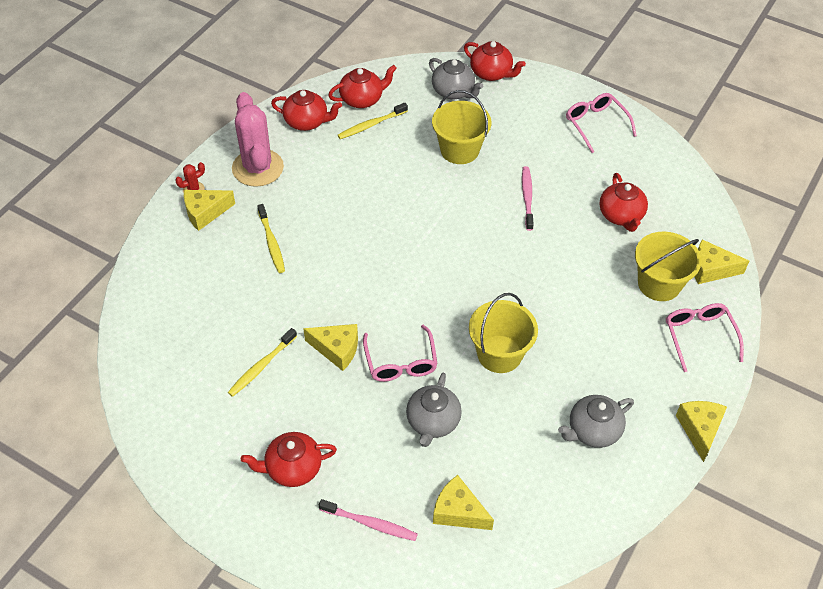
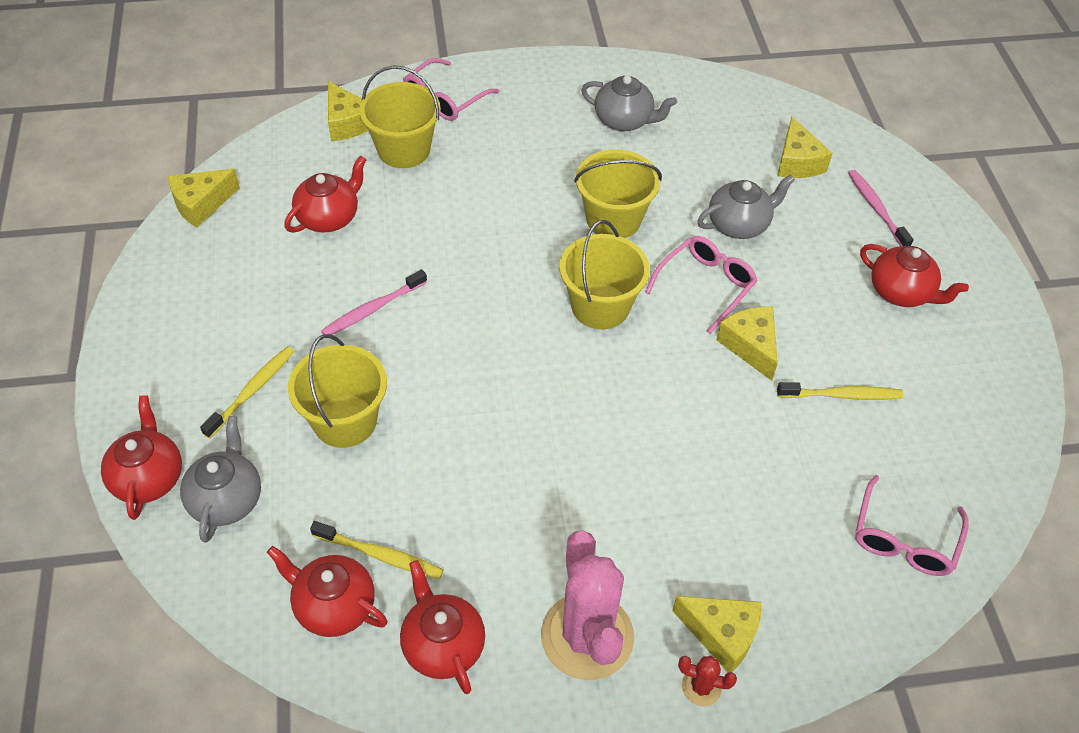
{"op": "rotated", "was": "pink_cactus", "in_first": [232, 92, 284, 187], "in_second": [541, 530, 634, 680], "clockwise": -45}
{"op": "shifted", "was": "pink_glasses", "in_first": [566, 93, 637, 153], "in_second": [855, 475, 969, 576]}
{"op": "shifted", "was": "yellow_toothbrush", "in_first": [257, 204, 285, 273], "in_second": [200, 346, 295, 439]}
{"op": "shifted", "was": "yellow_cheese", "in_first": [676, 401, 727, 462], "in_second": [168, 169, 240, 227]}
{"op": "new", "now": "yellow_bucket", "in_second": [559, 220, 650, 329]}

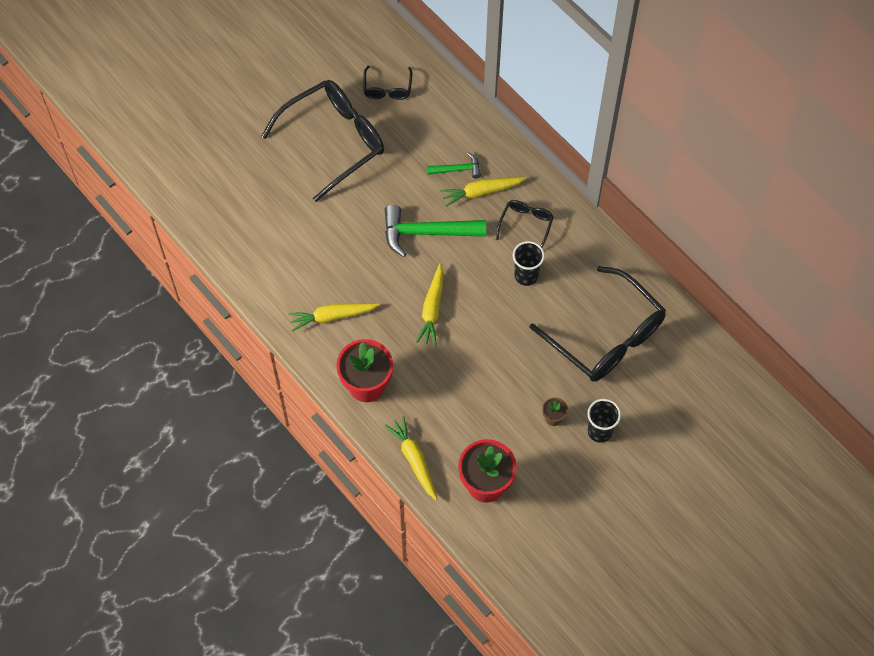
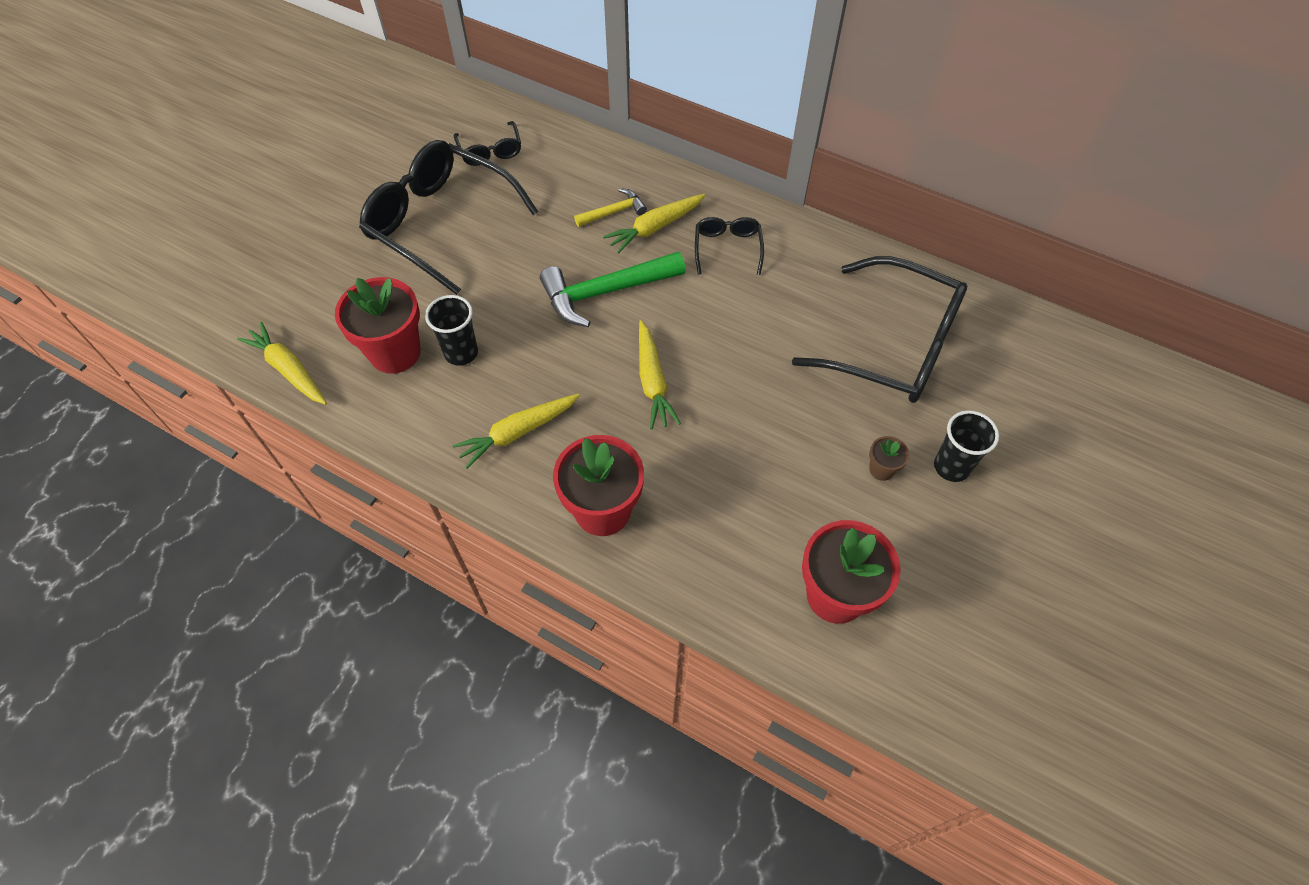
{"op": "rotated", "was": "black_glasses", "in_first": [262, 80, 384, 202], "in_second": [359, 140, 538, 295], "clockwise": -90}
{"op": "repainted", "was": "green_hammer", "now": "yellow_hammer", "in_first": [427, 153, 481, 178], "in_second": [574, 188, 647, 227]}
{"op": "shifted", "was": "black_cup", "in_first": [513, 241, 545, 286], "in_second": [425, 295, 478, 366]}
{"op": "shifted", "was": "yellow_carrot", "in_first": [385, 416, 437, 500], "in_second": [237, 322, 327, 405]}
{"op": "new", "now": "red_flower_pot", "in_second": [335, 277, 421, 374]}

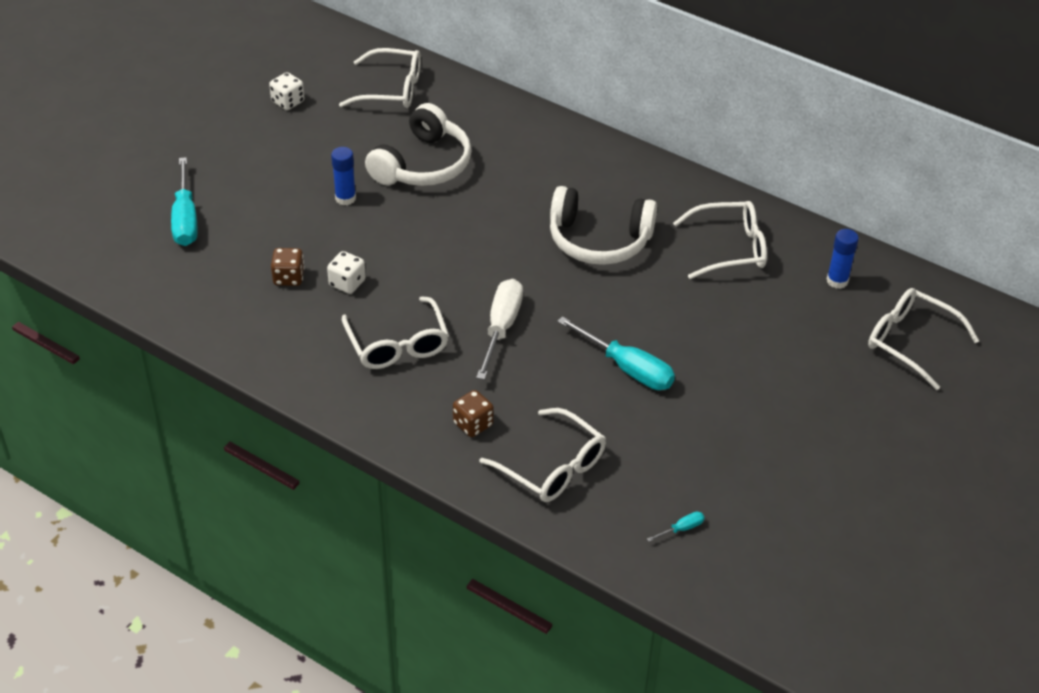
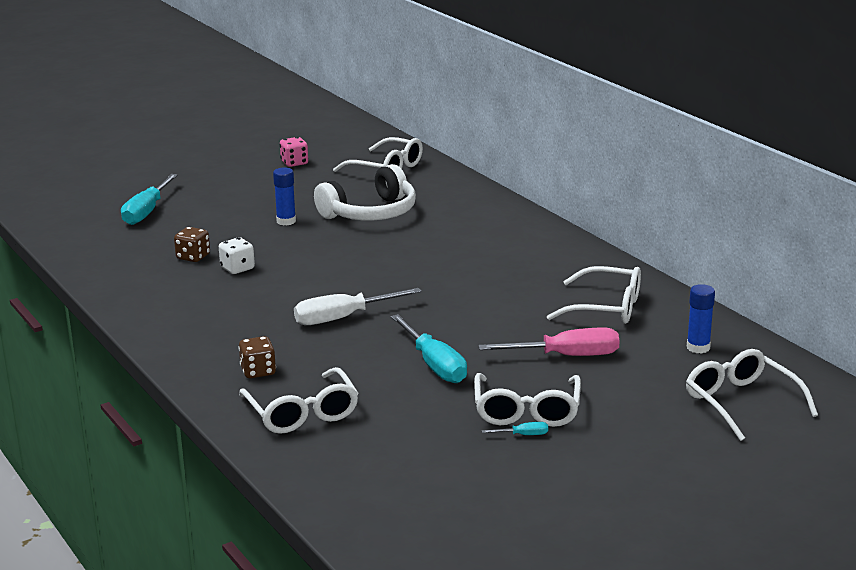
{"op": "repainted", "was": "white_dice", "now": "pink_dice", "in_first": [269, 72, 305, 110], "in_second": [280, 137, 308, 167]}
{"op": "gone", "was": "white_headphones", "in_first": [550, 186, 657, 265]}
{"op": "rotated", "was": "white_screwdriver", "in_first": [476, 279, 523, 380], "in_second": [294, 288, 422, 325], "clockwise": -150}
{"op": "shifted", "was": "white_glasses", "in_first": [342, 296, 449, 369], "in_second": [474, 373, 581, 427]}
{"op": "shifted", "was": "turquoise_screwdriver", "in_first": [647, 512, 705, 542], "in_second": [482, 422, 548, 435]}
{"op": "new", "now": "pink_screwdriver", "in_second": [478, 328, 619, 356]}

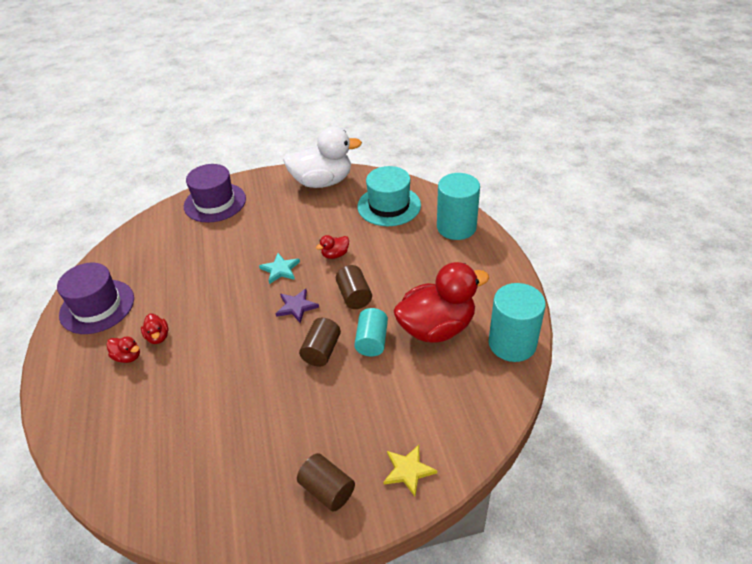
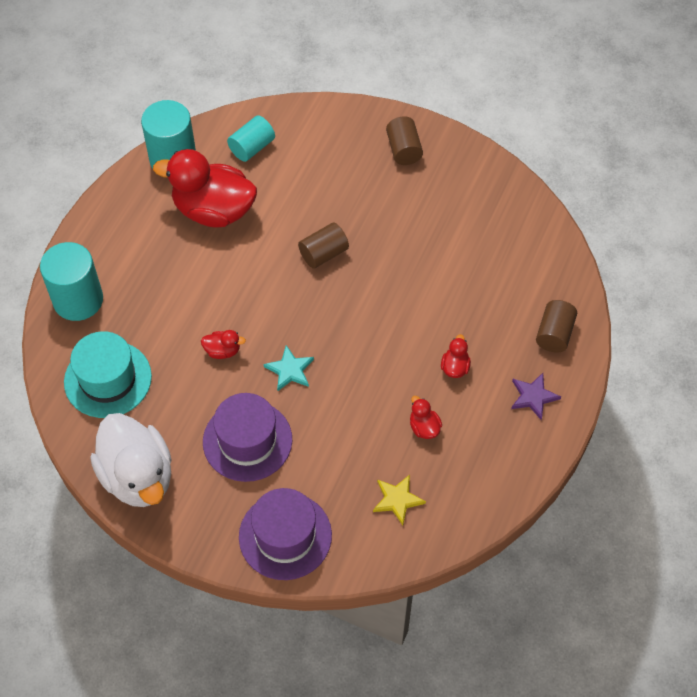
{"op": "rotated", "was": "white_duck", "in_first": [283, 127, 362, 188], "in_second": [90, 413, 172, 507], "clockwise": -150}
{"op": "shifted", "was": "purple_hat", "in_first": [57, 263, 134, 334], "in_second": [203, 393, 292, 482]}
{"op": "shifted", "was": "brown_cylinder", "in_first": [336, 265, 372, 309], "in_second": [536, 300, 577, 353]}
{"op": "shifted", "was": "purple_star", "in_first": [275, 289, 319, 323], "in_second": [511, 373, 561, 420]}
{"op": "shifted", "was": "turquoise_cylinder", "in_first": [354, 308, 388, 357], "in_second": [227, 116, 275, 162]}
{"op": "shifted", "was": "red_duck", "in_first": [107, 336, 140, 363], "in_second": [410, 396, 442, 439]}
{"op": "shifted", "was": "yellow_star", "in_first": [384, 445, 437, 496], "in_second": [373, 475, 426, 525]}

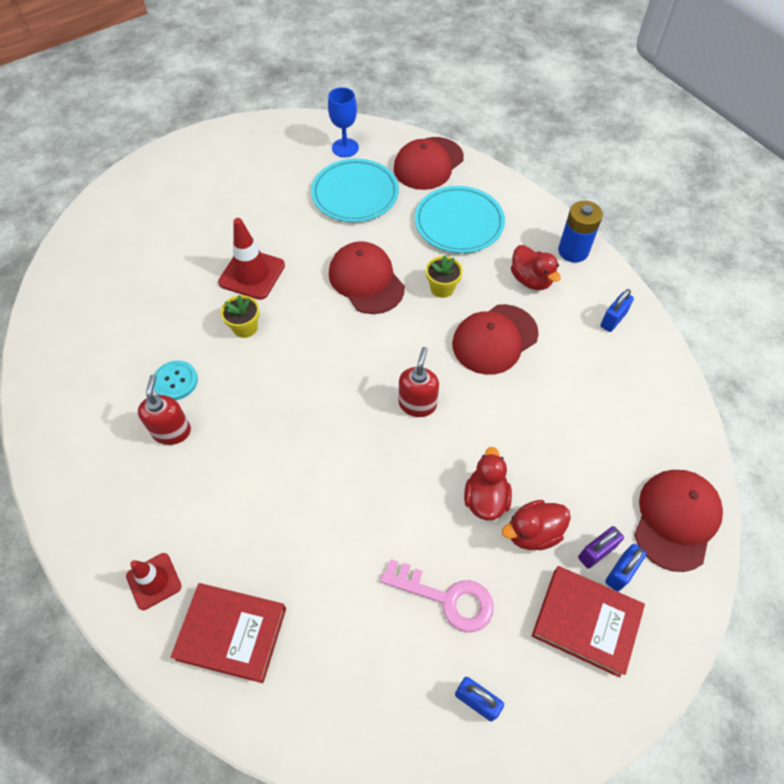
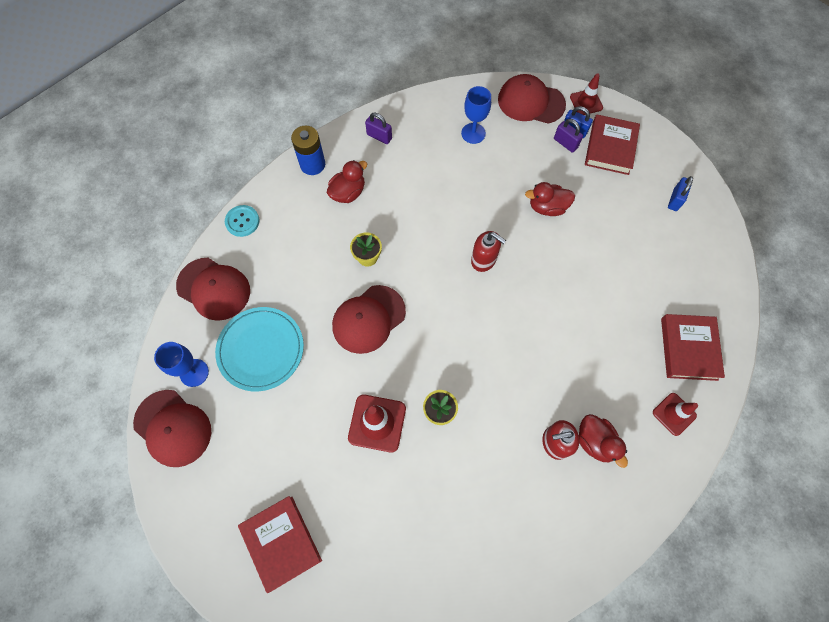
{"op": "gone", "was": "turquoise_plate", "in_first": [415, 186, 505, 253]}
{"op": "repainted", "was": "blue_padlock", "now": "purple_padlock", "in_first": [600, 289, 634, 332], "in_second": [365, 113, 392, 144]}
{"op": "shifted", "was": "red_cap", "in_first": [452, 304, 539, 375], "in_second": [133, 390, 211, 467]}
{"op": "rotated", "was": "red_soap_dispenser", "in_first": [398, 347, 439, 417], "in_second": [471, 231, 506, 272], "clockwise": -150}
{"op": "shifted", "was": "turquoise_button", "in_first": [154, 360, 198, 400], "in_second": [225, 205, 259, 237]}
{"op": "shifted", "was": "red_duck", "in_first": [502, 500, 571, 550], "in_second": [579, 414, 628, 468]}
{"op": "gone", "was": "pink_key", "in_first": [380, 559, 494, 632]}
{"op": "new", "now": "red_traffic_cone", "in_second": [570, 73, 603, 115]}
{"op": "new", "now": "blue_goblet", "in_second": [461, 86, 491, 144]}
{"op": "new", "now": "red_book", "in_second": [238, 496, 322, 593]}

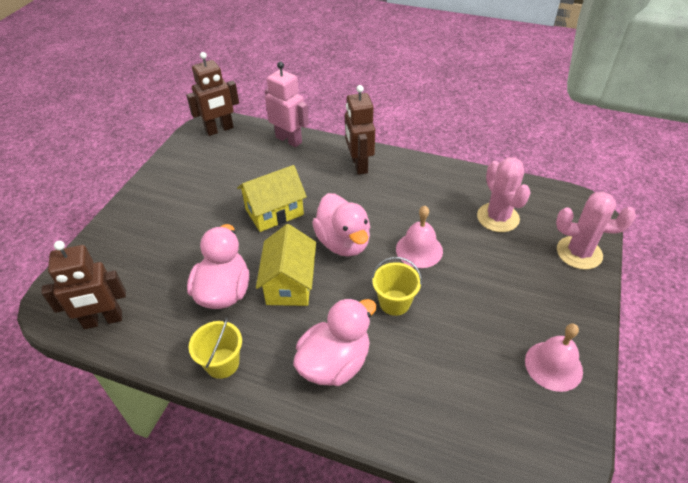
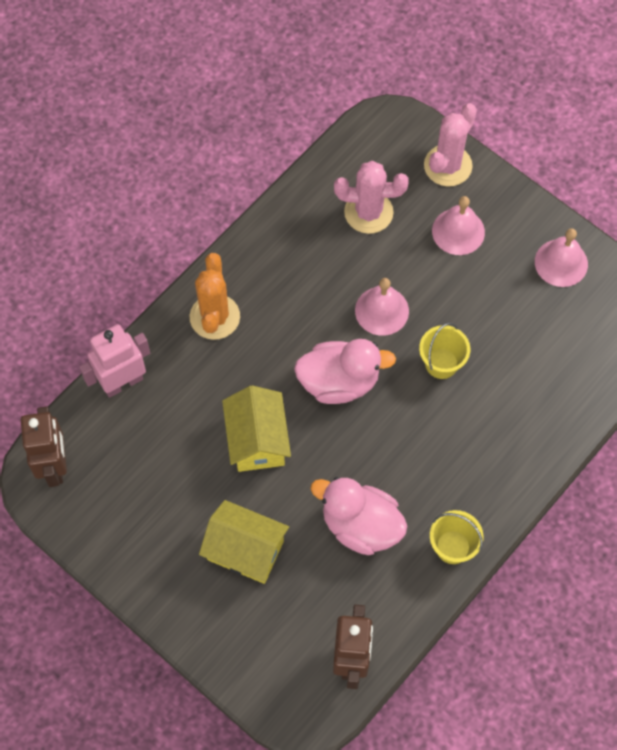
{"op": "swapped", "was": "brown_robot", "now": "orange_cactus", "in_first": [345, 85, 375, 175], "in_second": [190, 253, 240, 340]}
{"op": "shifted", "was": "yellow_house", "in_first": [256, 224, 316, 306], "in_second": [199, 500, 289, 584]}
{"op": "gone", "was": "pink_duck", "in_first": [293, 298, 377, 386]}
{"op": "new", "now": "pink_bell", "in_second": [432, 196, 485, 255]}

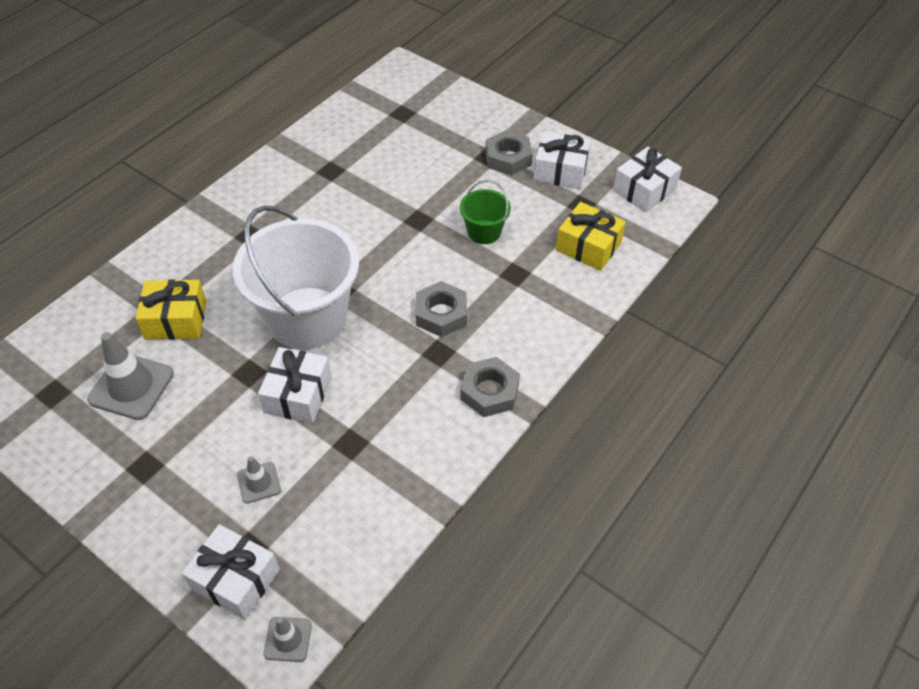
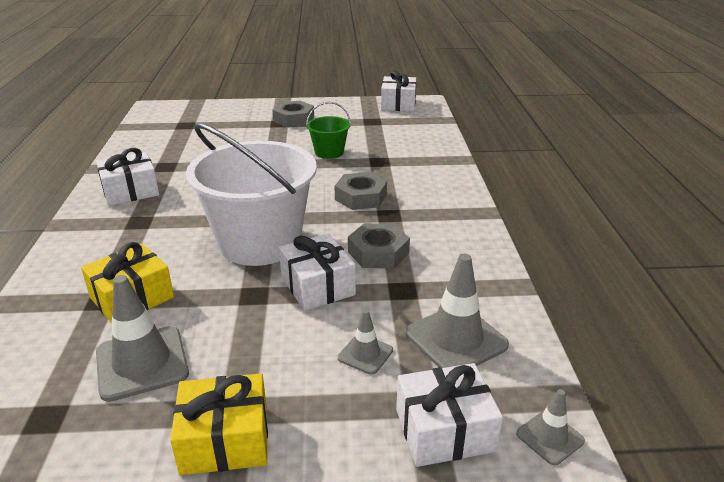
{"op": "shifted", "was": "white_gift", "in_first": [533, 131, 591, 189], "in_second": [96, 148, 159, 206]}
{"op": "shifted", "was": "yellow_gift", "in_first": [556, 202, 626, 271], "in_second": [170, 373, 268, 475]}
{"op": "shifted", "was": "grey_nut", "in_first": [460, 357, 520, 417], "in_second": [348, 223, 410, 269]}
{"op": "new", "now": "grey_traffic_cone", "in_second": [405, 254, 509, 368]}

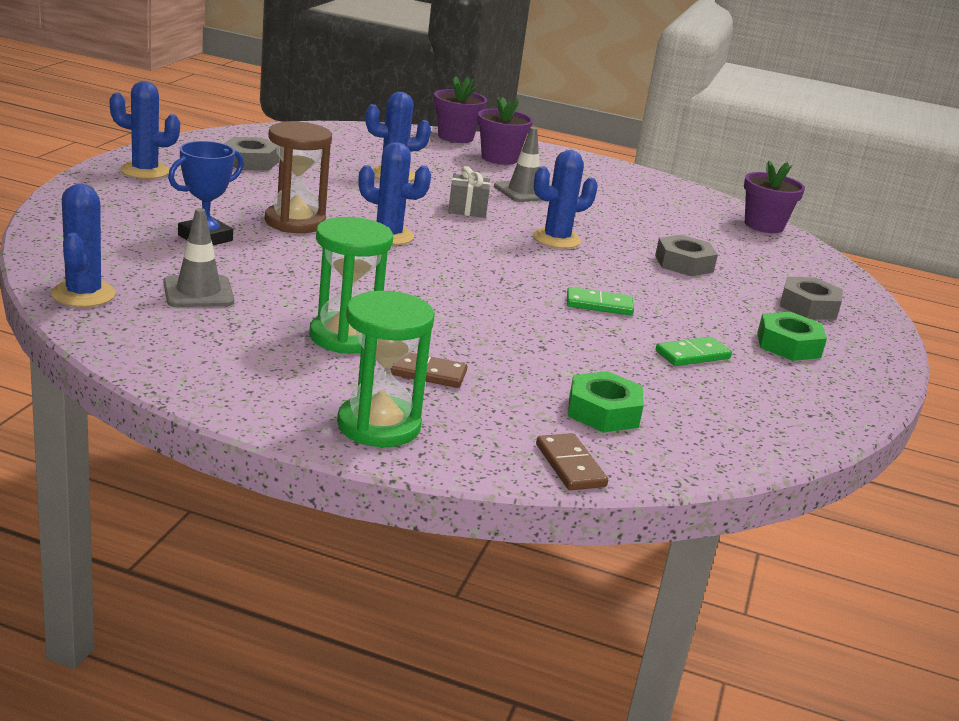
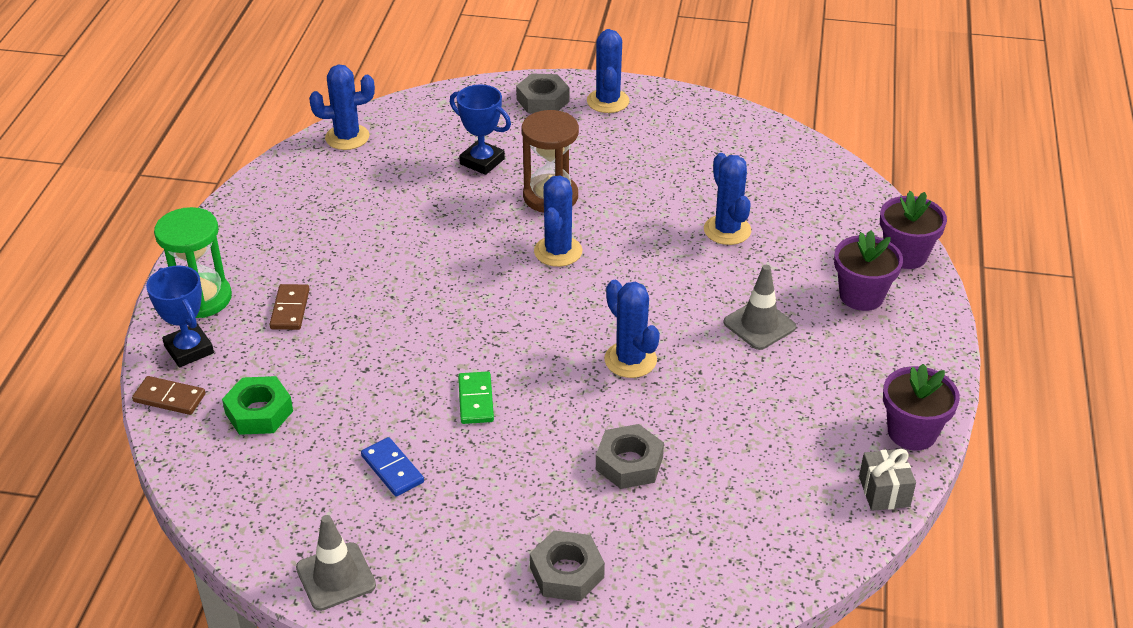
{"op": "shifted", "was": "grey_nut", "in_first": [224, 137, 279, 171], "in_second": [516, 73, 570, 113]}
{"op": "shifted", "was": "purple_flower_pot", "in_first": [744, 161, 805, 233], "in_second": [883, 364, 960, 451]}
{"op": "shifted", "was": "grey_gift", "in_first": [448, 166, 490, 218], "in_second": [859, 449, 916, 511]}
{"op": "shifted", "was": "grey_traffic_cone", "in_first": [164, 208, 234, 307], "in_second": [296, 515, 376, 611]}
{"op": "gone", "was": "green_hourglass", "in_first": [309, 217, 393, 354]}
{"op": "gone", "was": "green_nut", "in_first": [757, 312, 827, 361]}
{"op": "repainted", "was": "green_domino", "now": "blue_domino", "in_first": [656, 337, 732, 366], "in_second": [361, 437, 424, 496]}
{"op": "rotated", "was": "brown_domino", "in_first": [536, 433, 608, 490], "in_second": [132, 376, 206, 415], "clockwise": 45}
{"op": "new", "now": "blue_trophy", "in_second": [146, 266, 214, 367]}

